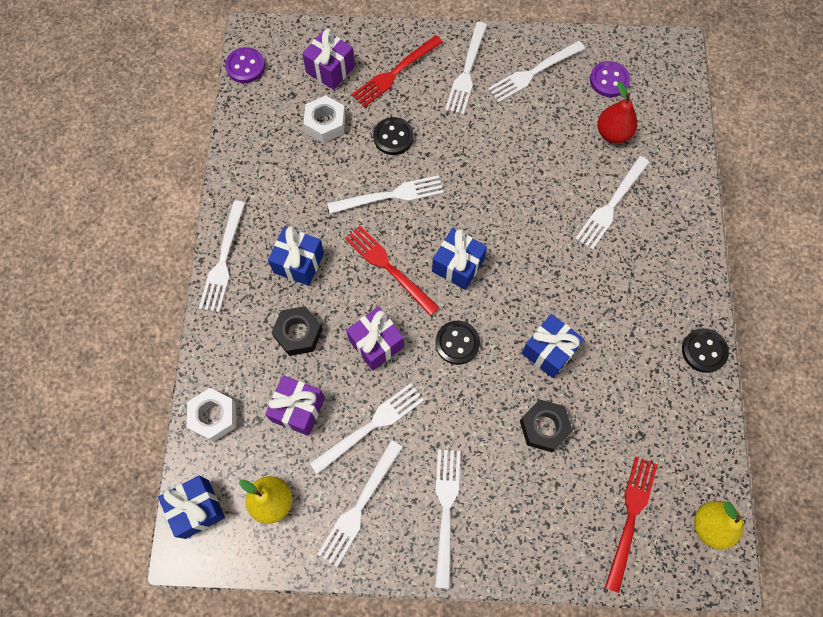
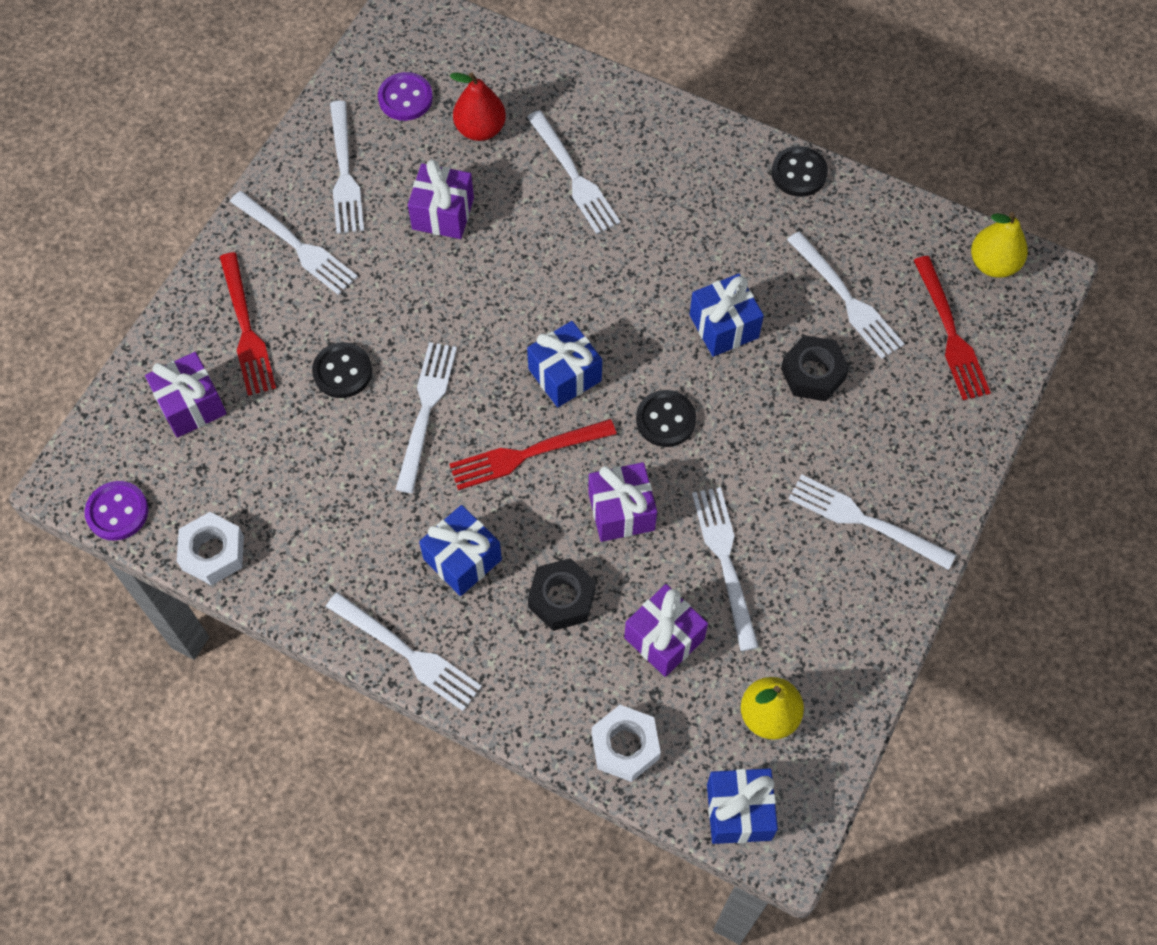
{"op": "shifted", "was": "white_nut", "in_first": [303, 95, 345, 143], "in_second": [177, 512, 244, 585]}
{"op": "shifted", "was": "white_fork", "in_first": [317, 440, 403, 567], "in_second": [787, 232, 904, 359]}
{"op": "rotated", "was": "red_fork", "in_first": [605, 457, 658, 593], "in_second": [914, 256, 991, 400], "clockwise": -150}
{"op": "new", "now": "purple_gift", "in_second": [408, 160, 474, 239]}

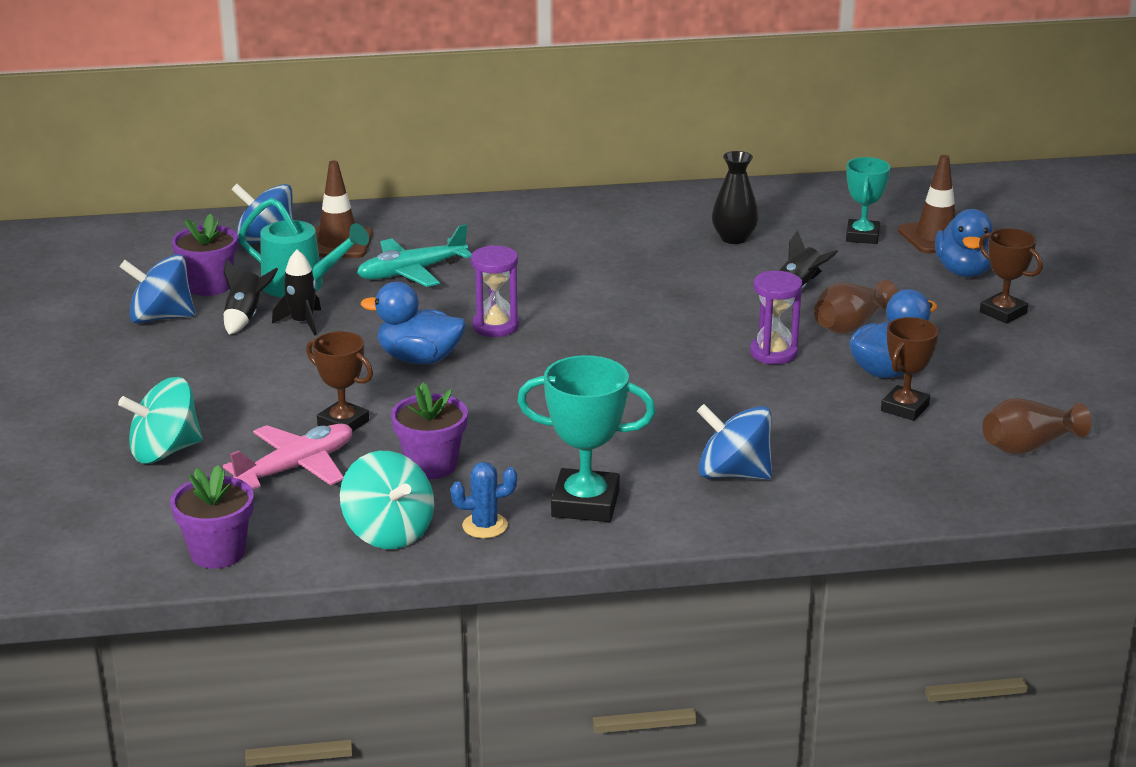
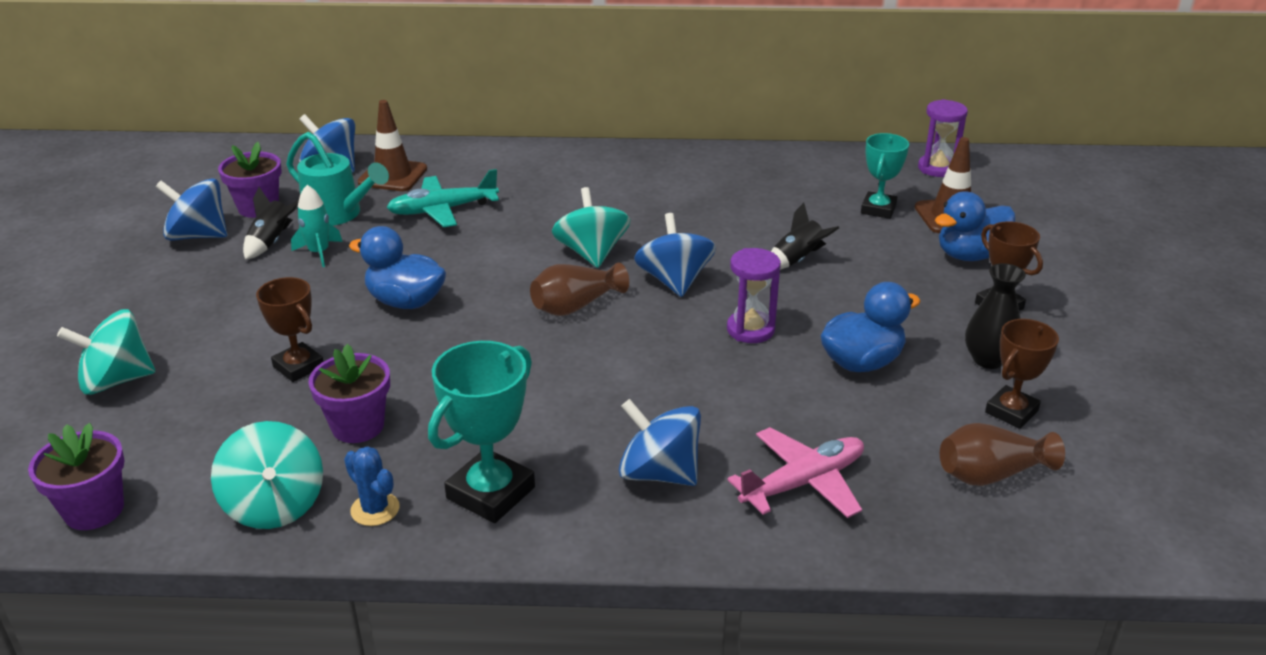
{"op": "shifted", "was": "black_vase", "in_first": [712, 151, 759, 244], "in_second": [965, 263, 1026, 369]}
{"op": "rotated", "was": "blue_duck", "in_first": [935, 209, 993, 277], "in_second": [935, 191, 1015, 261], "clockwise": 45}
{"op": "shifted", "was": "purple_hourglass", "in_first": [471, 245, 519, 337], "in_second": [918, 99, 968, 177]}
{"op": "repainted", "was": "black_rocket", "now": "turquoise_rocket", "in_first": [272, 250, 321, 336], "in_second": [291, 185, 342, 267]}
{"op": "shifted", "was": "brown_vase", "in_first": [814, 280, 898, 334], "in_second": [530, 262, 629, 316]}
{"op": "shifted", "was": "brown_trophy", "in_first": [881, 317, 939, 421], "in_second": [985, 319, 1059, 429]}
{"op": "rotated", "was": "turquoise_trophy", "in_first": [517, 355, 656, 522], "in_second": [428, 341, 535, 523], "clockwise": -75}
{"op": "shifted", "was": "pink_plane", "in_first": [223, 424, 352, 490], "in_second": [727, 427, 864, 518]}
{"op": "rotated", "was": "blue_cactus", "in_first": [451, 462, 517, 538], "in_second": [344, 446, 399, 526], "clockwise": 45}
{"op": "new", "now": "turquoise_spinning_top", "in_second": [552, 187, 630, 268]}
{"op": "new", "now": "blue_spinning_top", "in_second": [634, 213, 716, 297]}

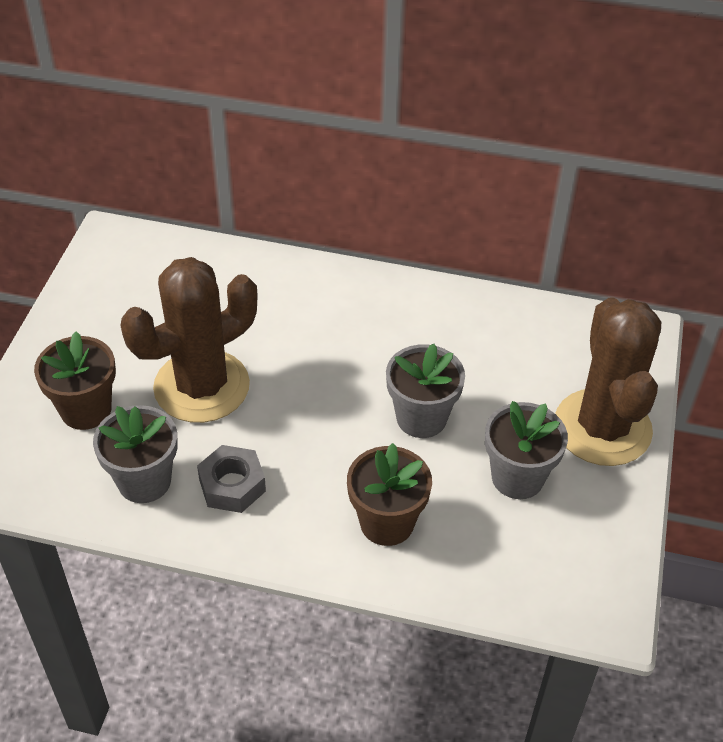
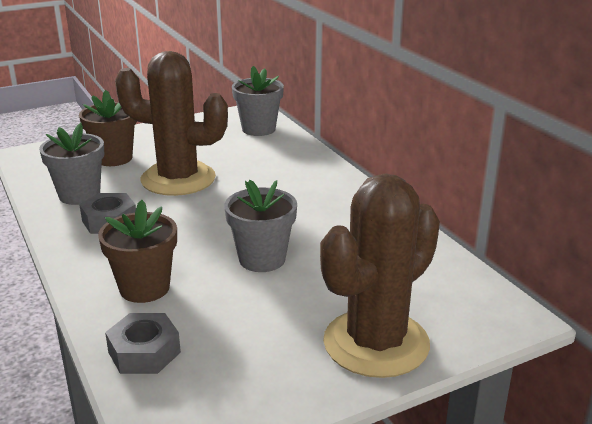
{"op": "shifted", "was": "grey_flower_pot", "in_first": [485, 401, 568, 499], "in_second": [232, 66, 284, 136]}
{"op": "new", "now": "grey_nut", "in_second": [105, 313, 181, 374]}

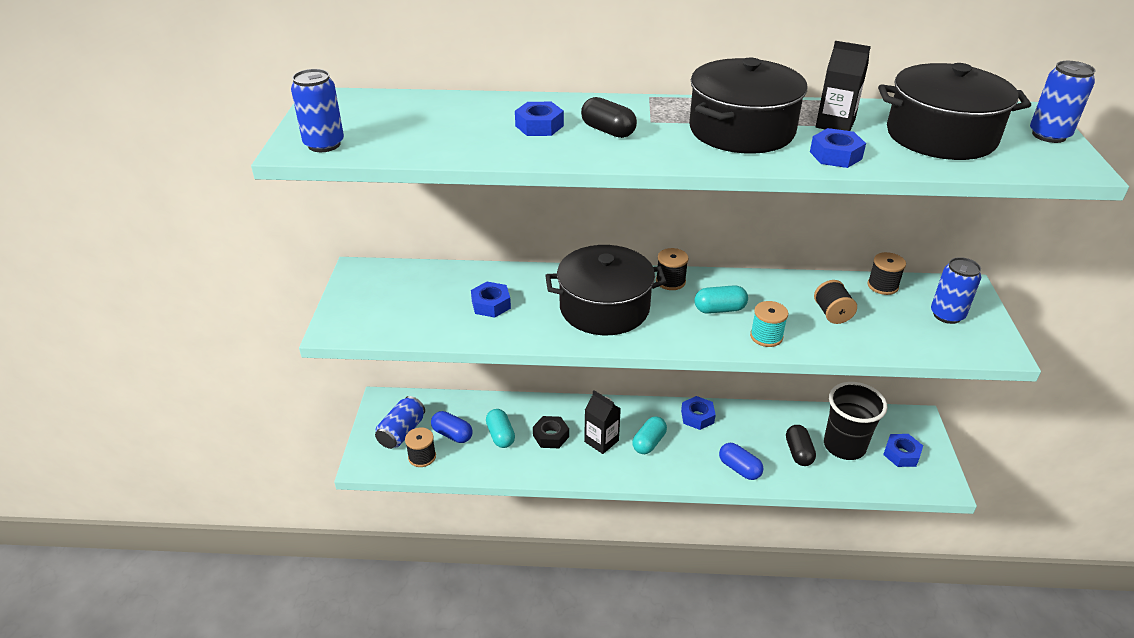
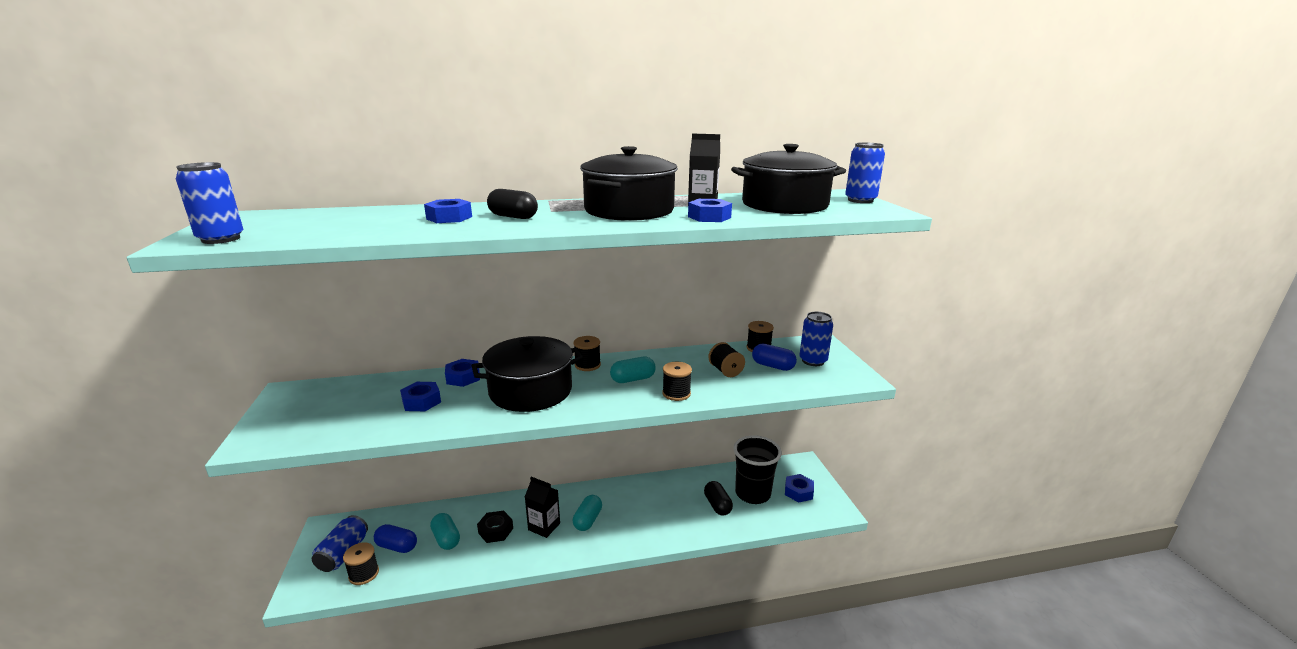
{"op": "repainted", "was": "turquoise_spool", "now": "black_spool", "in_first": [750, 301, 788, 347], "in_second": [662, 362, 692, 401]}
{"op": "shifted", "was": "blue_nut", "in_first": [681, 396, 716, 430], "in_second": [445, 359, 480, 387]}
{"op": "shifted", "was": "blue_capsule", "in_first": [719, 443, 764, 480], "in_second": [752, 344, 797, 371]}

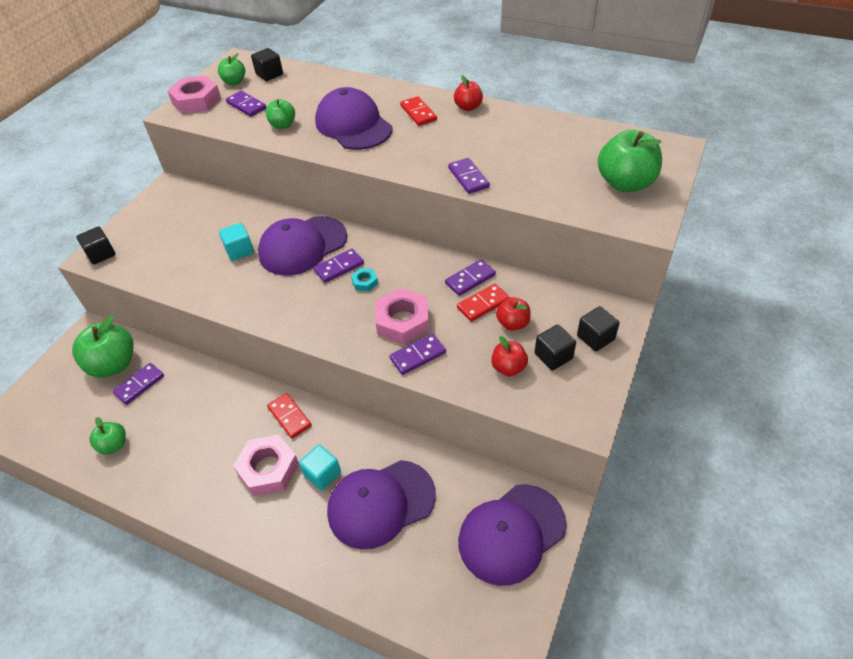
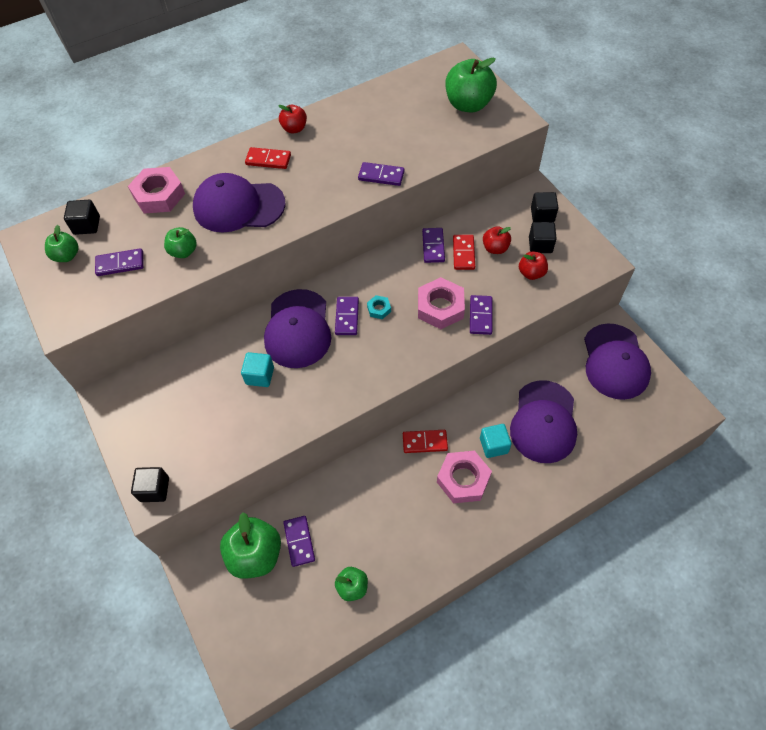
{"op": "shifted", "was": "pink_nut", "in_first": [167, 75, 221, 114], "in_second": [128, 167, 185, 214]}

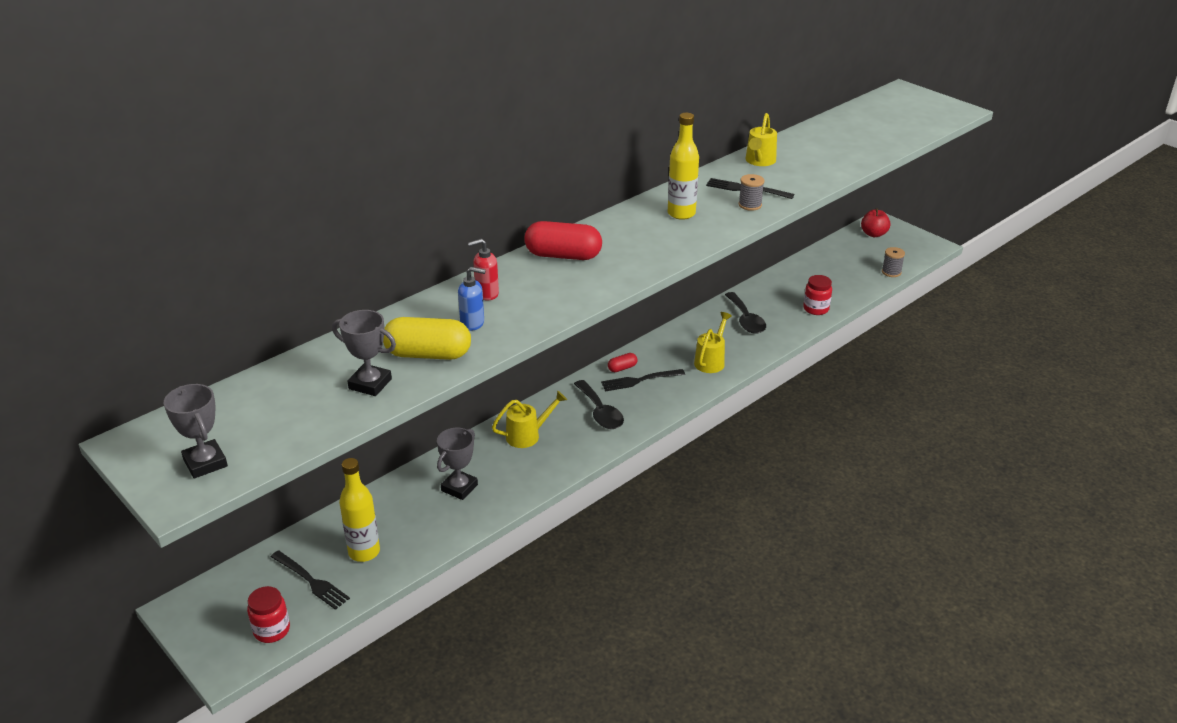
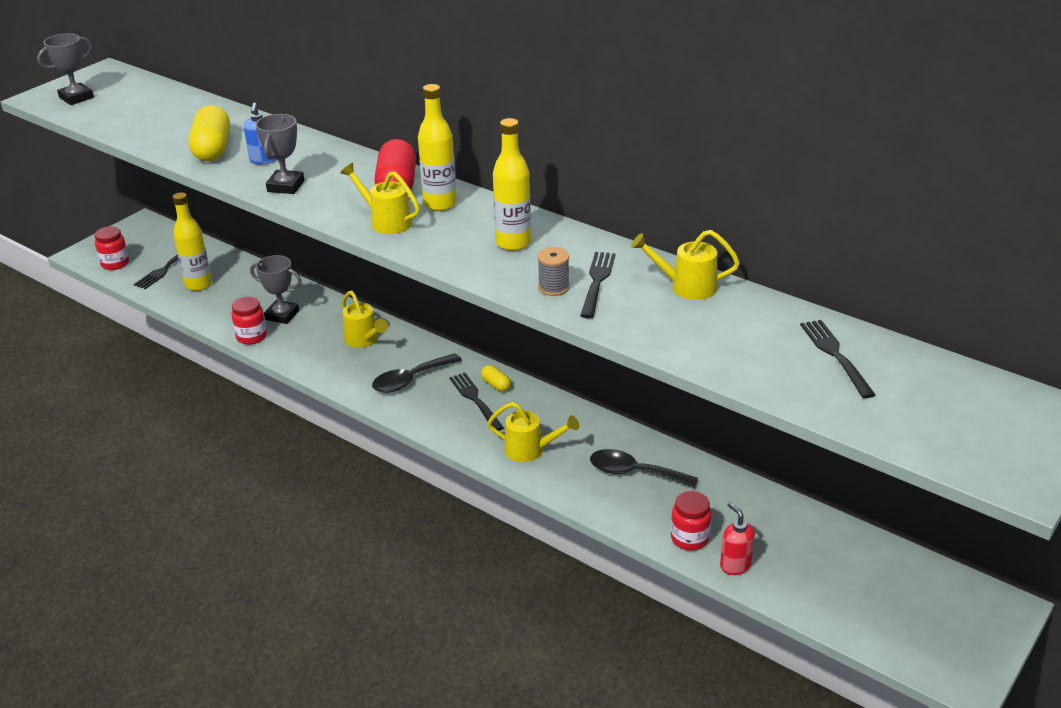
{"op": "gone", "was": "red_apple", "in_first": [861, 208, 891, 237]}
{"op": "shifted", "was": "red_soap_dispenser", "in_first": [468, 239, 499, 300], "in_second": [720, 502, 755, 575]}
{"op": "gone", "was": "grey_spool", "in_first": [882, 247, 905, 277]}
{"op": "rotated", "was": "black_spoon", "in_first": [725, 292, 766, 334], "in_second": [590, 449, 698, 488], "clockwise": 45}
{"op": "shifted", "was": "grey_trophy", "in_first": [332, 310, 396, 396], "in_second": [256, 114, 304, 194]}
{"op": "repainted", "was": "red_capsule", "now": "yellow_capsule", "in_first": [608, 353, 638, 372], "in_second": [481, 365, 511, 391]}
{"op": "new", "now": "yellow_bottle", "in_second": [418, 84, 457, 211]}
{"op": "new", "now": "yellow_watering_can", "in_second": [340, 163, 420, 234]}
{"op": "new", "now": "red_jar", "in_second": [231, 297, 267, 345]}
{"op": "new", "now": "black_fork", "in_second": [800, 320, 876, 398]}

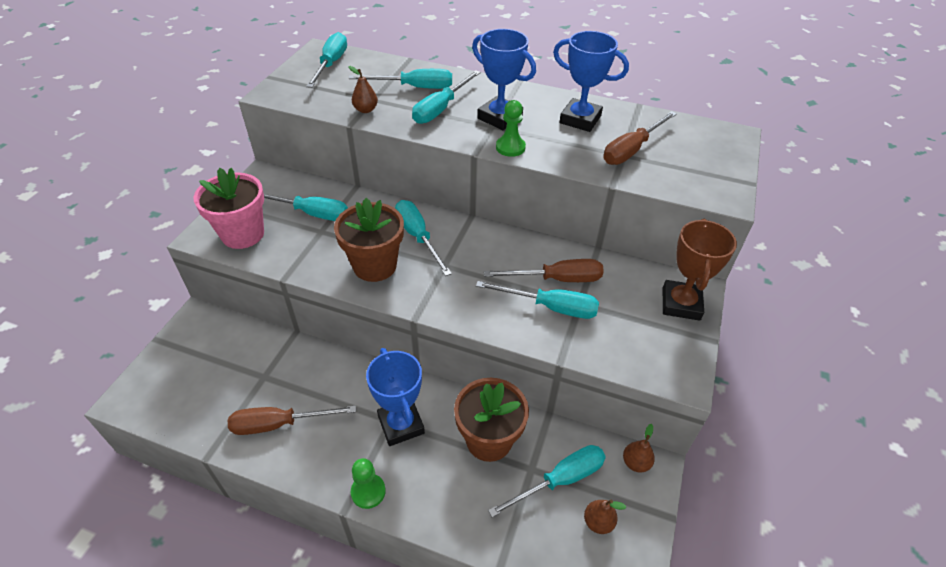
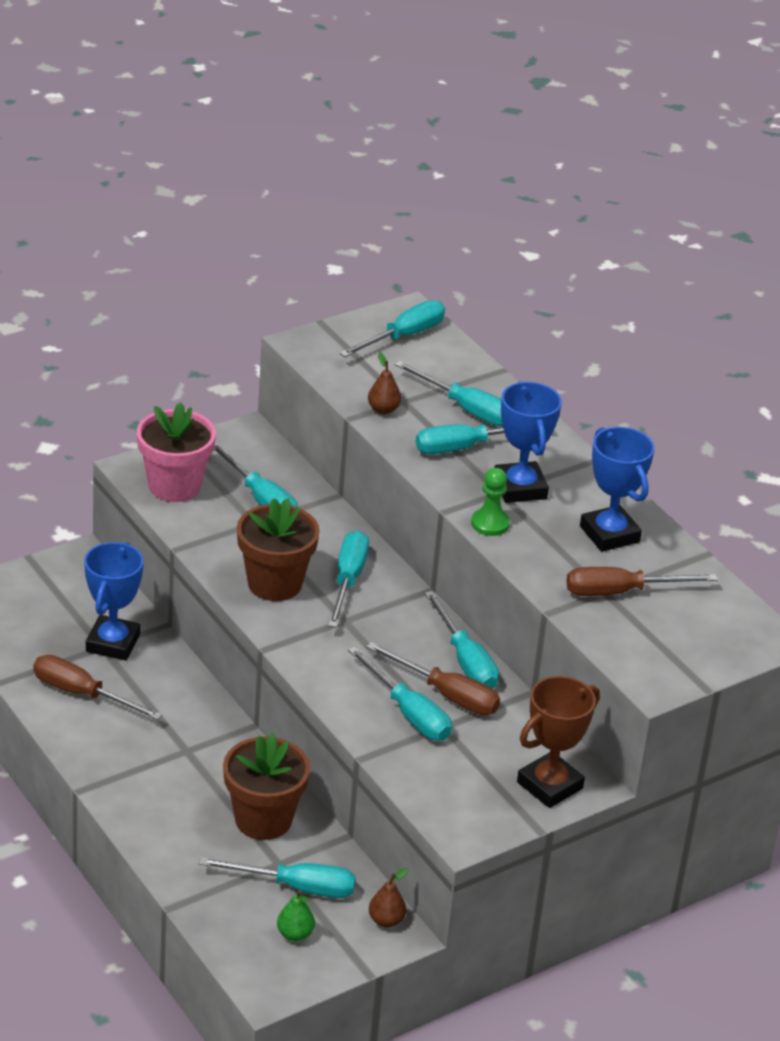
{"op": "shifted", "was": "blue_trophy", "in_first": [366, 348, 425, 446], "in_second": [84, 542, 144, 661]}
{"op": "gone", "was": "green_pawn", "in_first": [351, 458, 386, 509]}
{"op": "repainted", "was": "brown_pear", "now": "green_pear", "in_first": [584, 499, 626, 534], "in_second": [277, 890, 315, 941]}
{"op": "new", "now": "turquoise_screwdriver", "in_second": [424, 591, 499, 689]}

